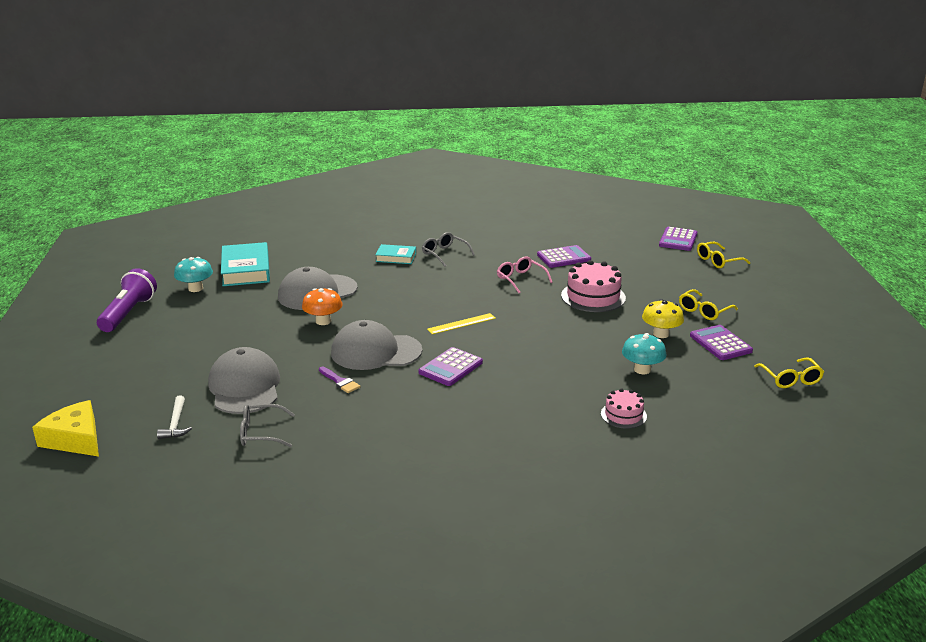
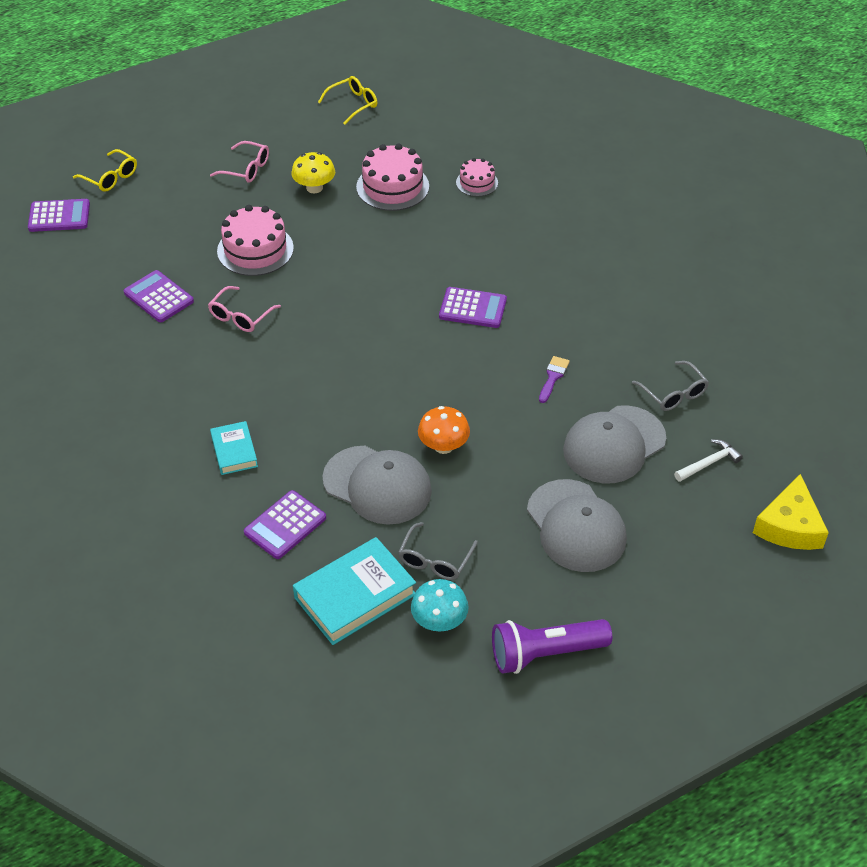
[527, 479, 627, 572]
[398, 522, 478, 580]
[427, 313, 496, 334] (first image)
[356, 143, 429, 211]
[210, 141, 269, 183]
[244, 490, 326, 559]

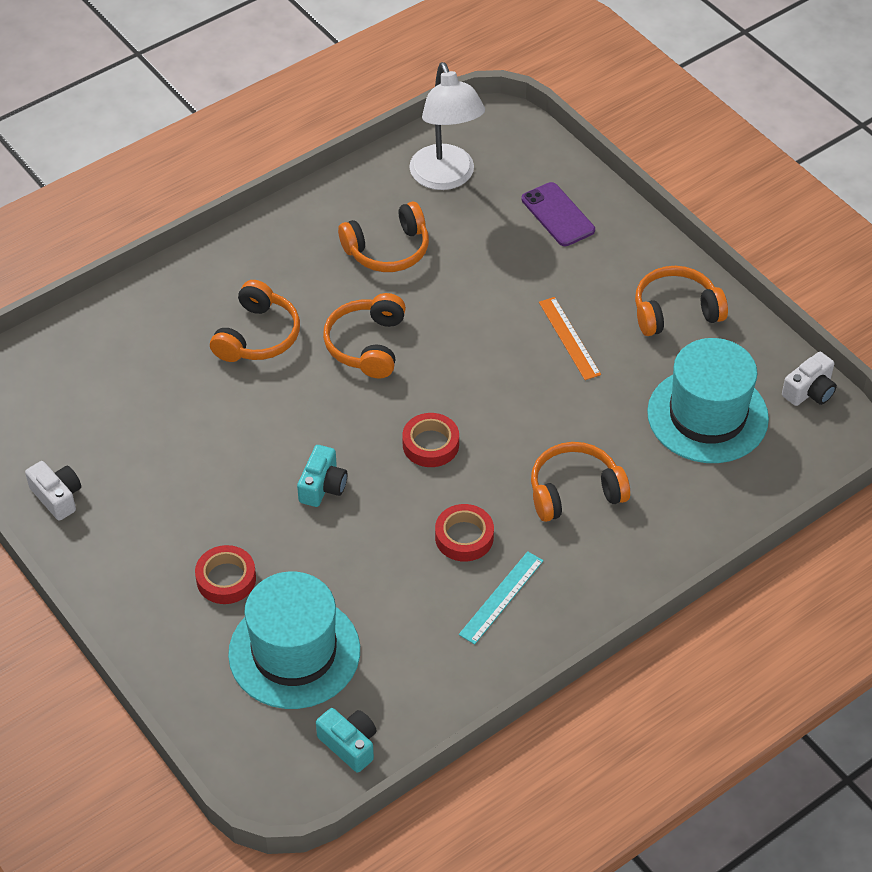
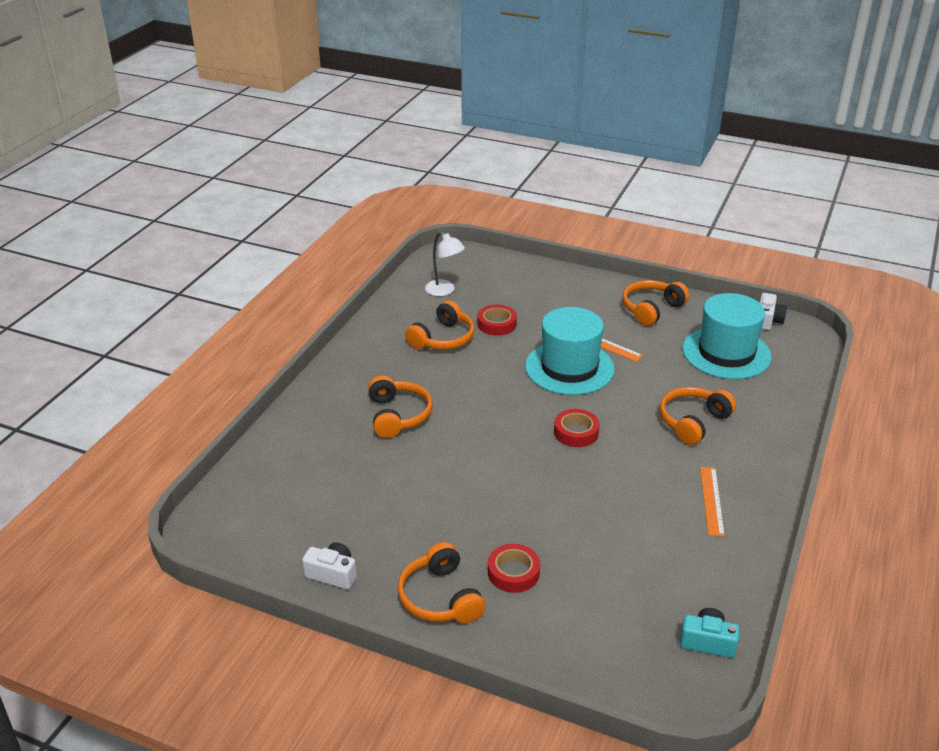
[525, 307, 615, 395]
[297, 445, 347, 507] (first image)
[398, 542, 486, 624]
[425, 232, 465, 296]
[477, 305, 517, 336]
[700, 467, 725, 537]
[521, 182, 595, 246] (first image)

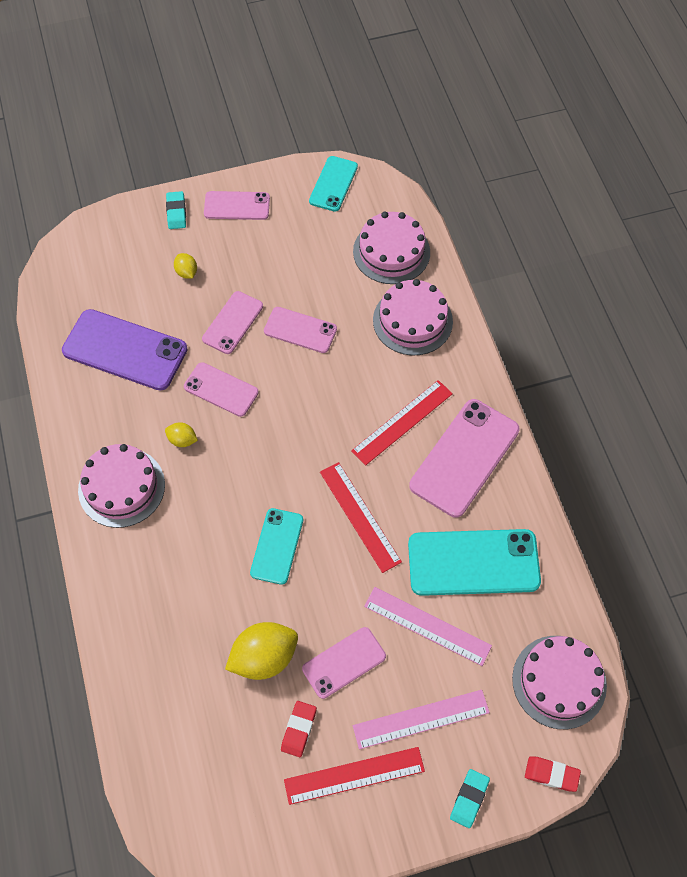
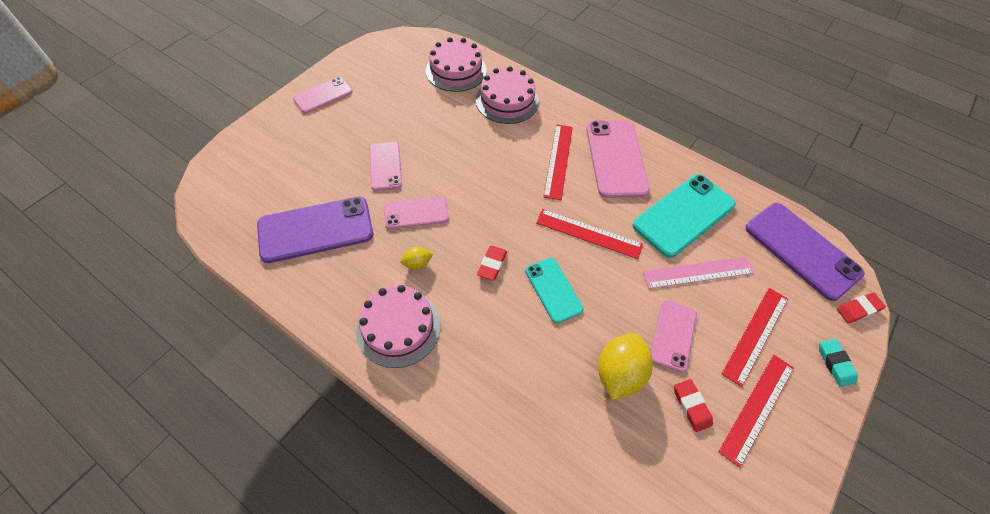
[166, 191, 186, 229] (first image)
[174, 253, 197, 279] (first image)
[264, 307, 337, 353] (first image)
[309, 156, 358, 212] (first image)
[721, 288, 788, 387]
[746, 203, 864, 301]
[477, 246, 507, 281]

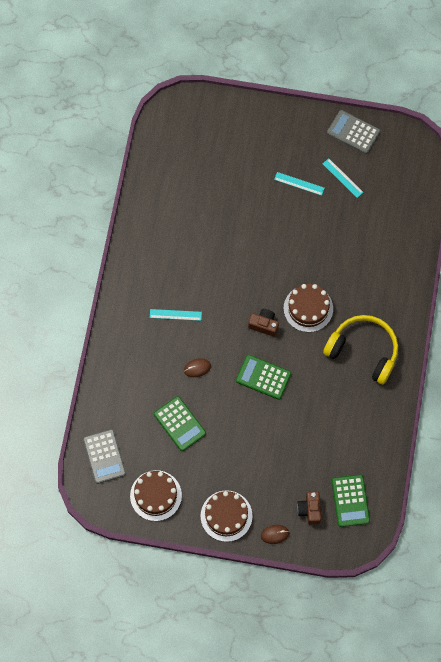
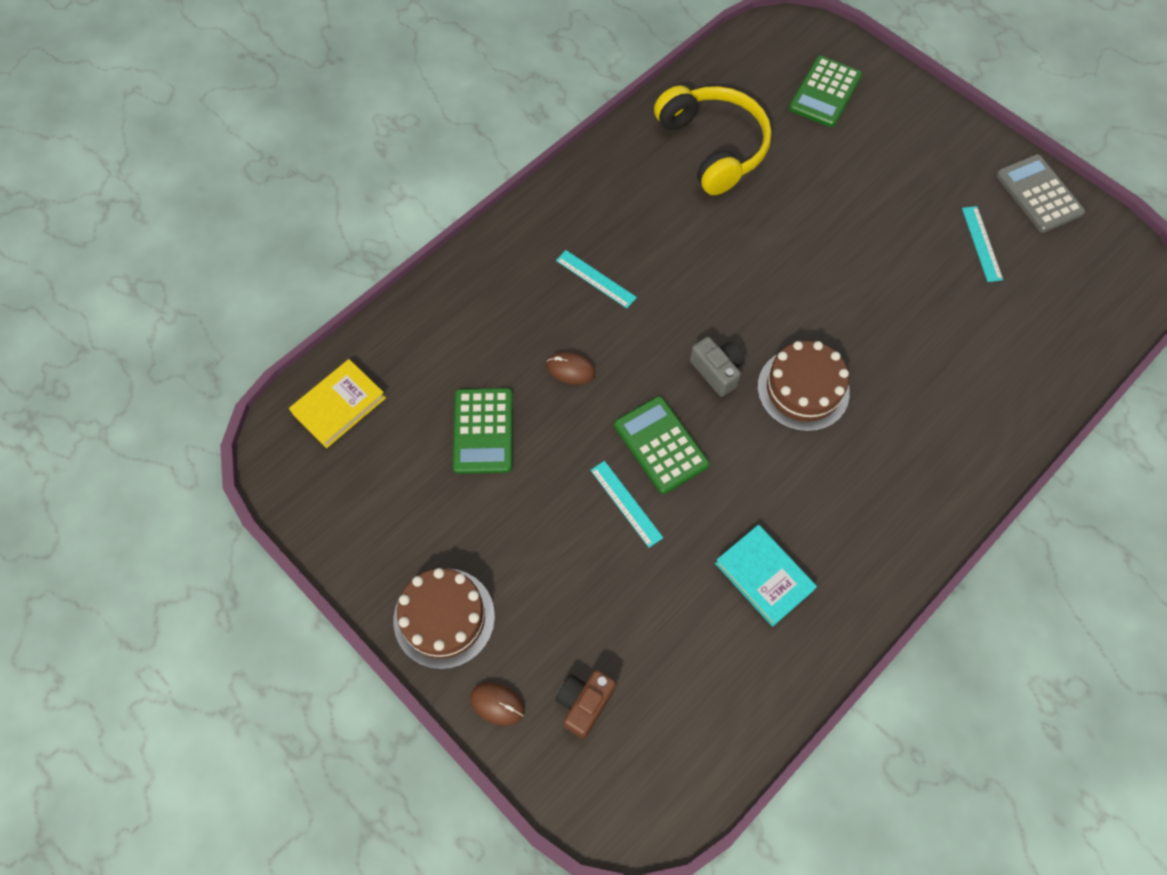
[289, 359, 386, 448]
[130, 470, 182, 521] (first image)
[690, 337, 744, 397]
[590, 461, 663, 548]
[654, 85, 772, 195]
[789, 56, 862, 127]
[715, 525, 817, 627]

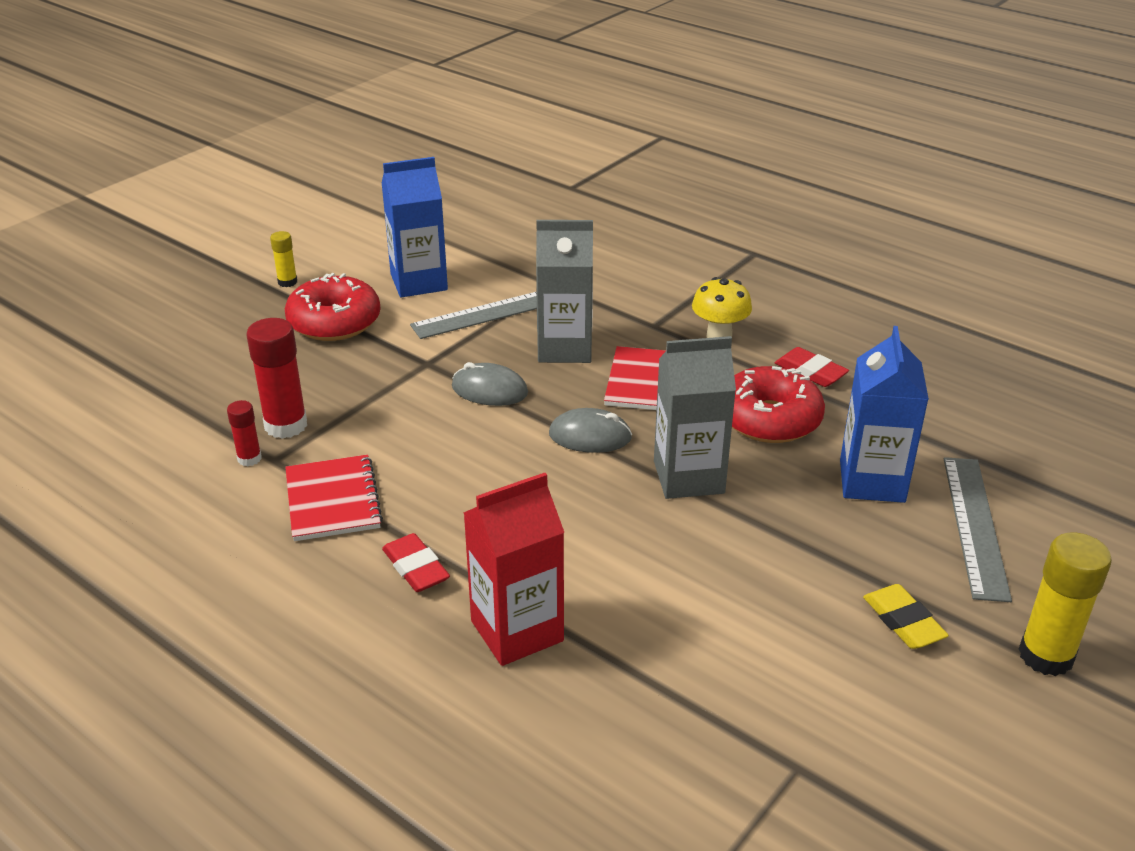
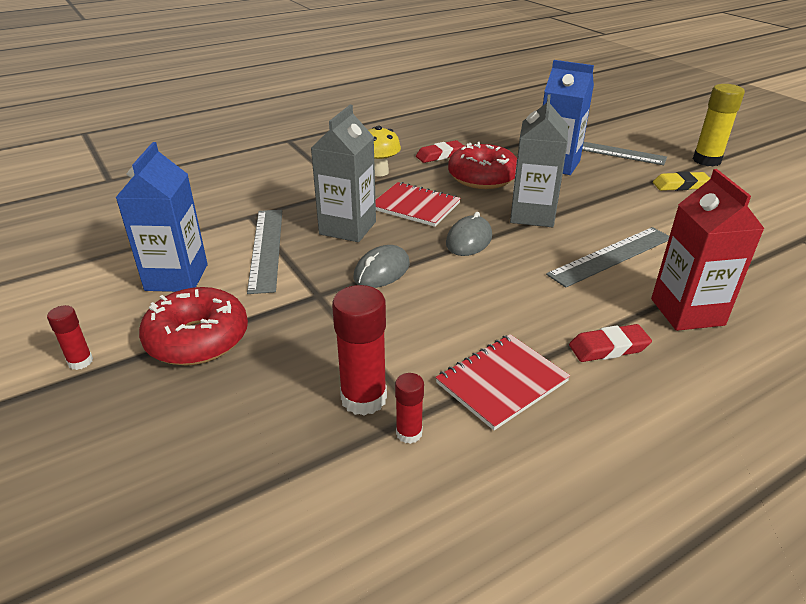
[47, 305, 93, 370]
[435, 334, 570, 430]
[546, 227, 669, 288]

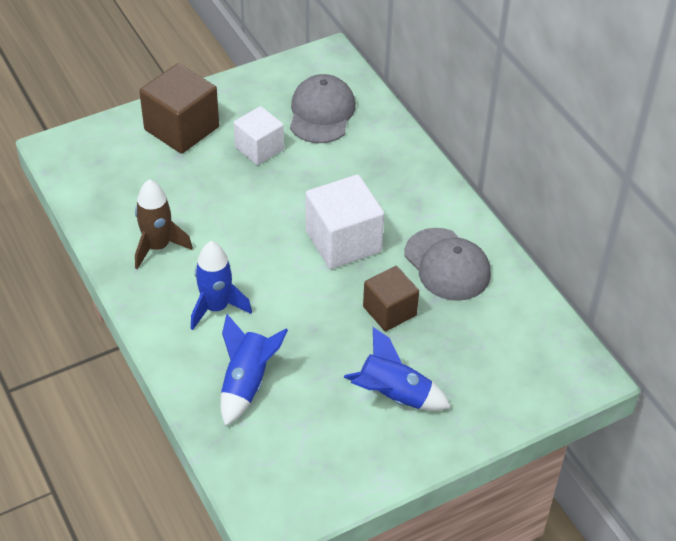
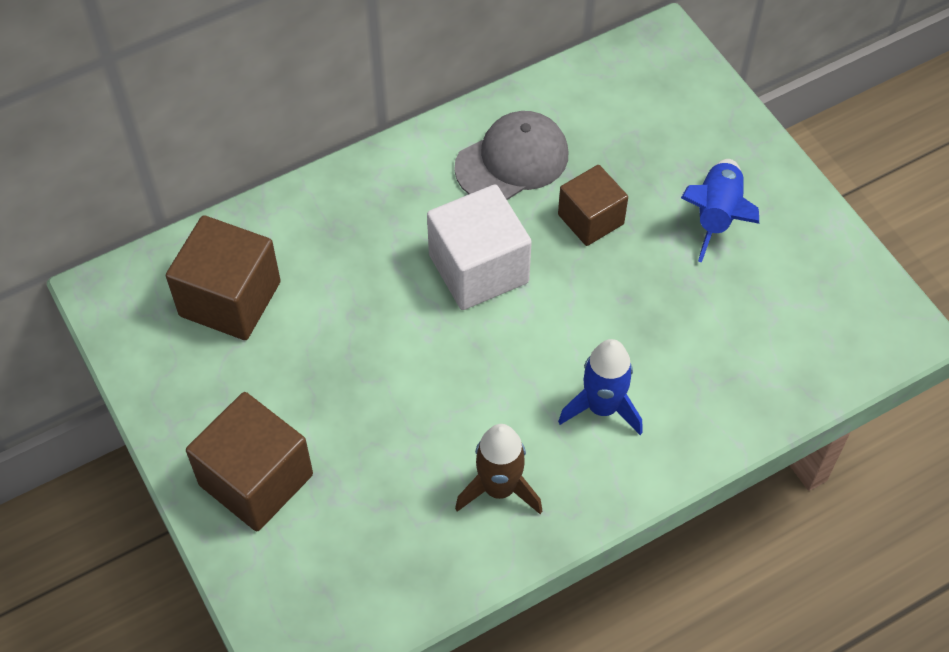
[221, 314, 288, 426] (first image)
[233, 106, 284, 165] (first image)
[166, 215, 281, 340]

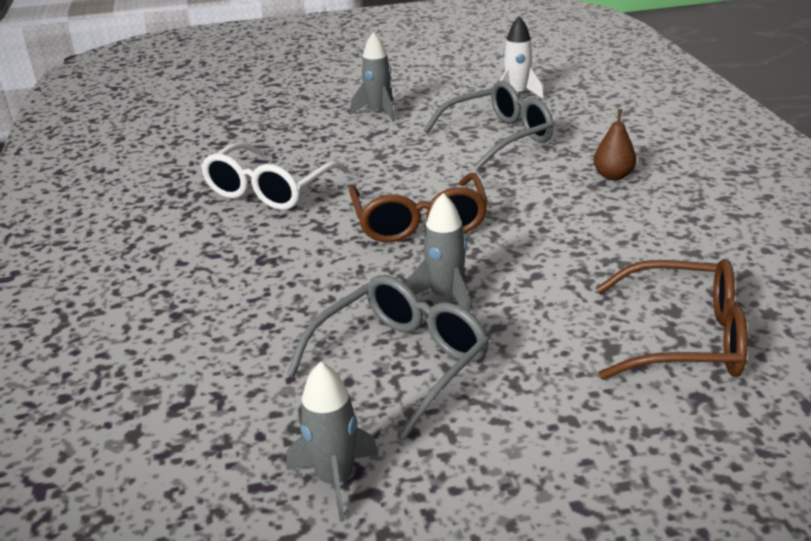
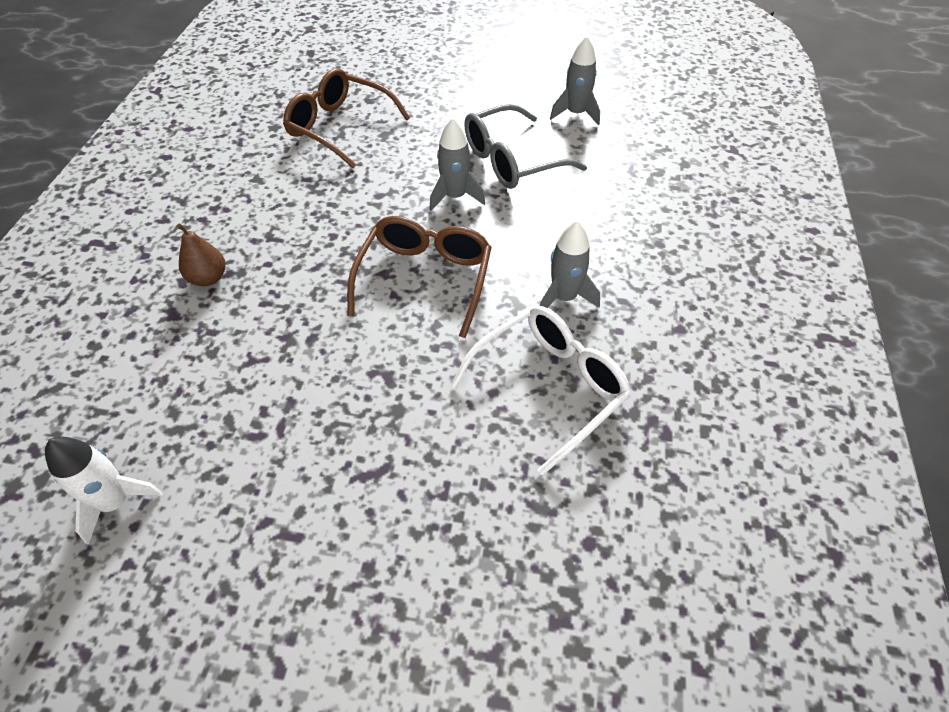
[540, 220, 600, 308]
[424, 81, 554, 170] (first image)

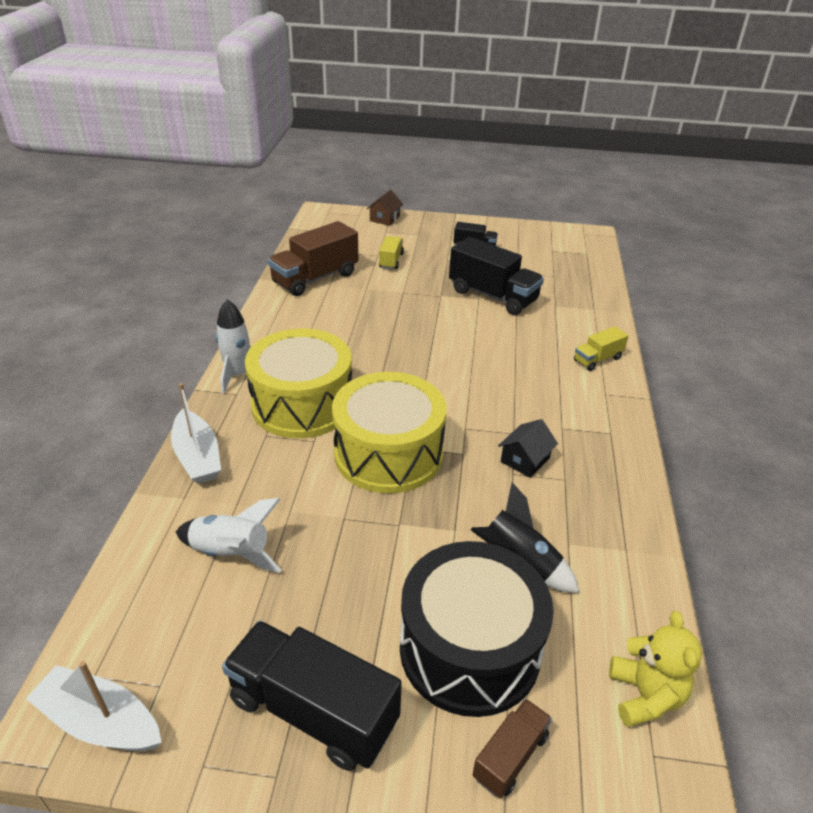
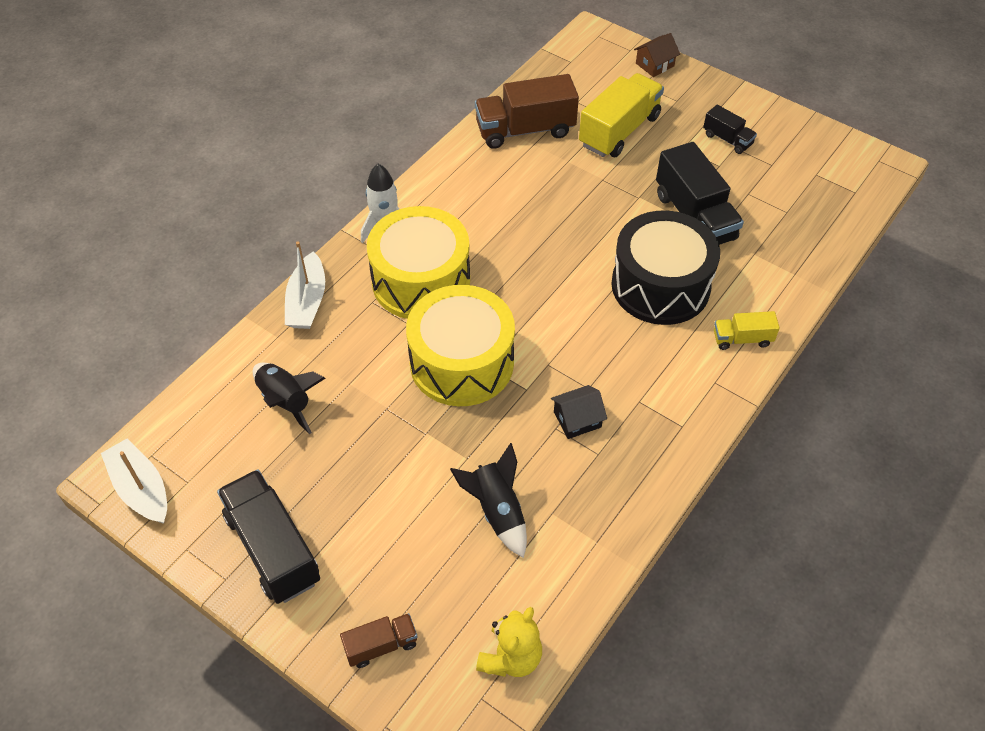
[253, 363, 325, 434]
[579, 73, 664, 157]
[611, 210, 720, 325]

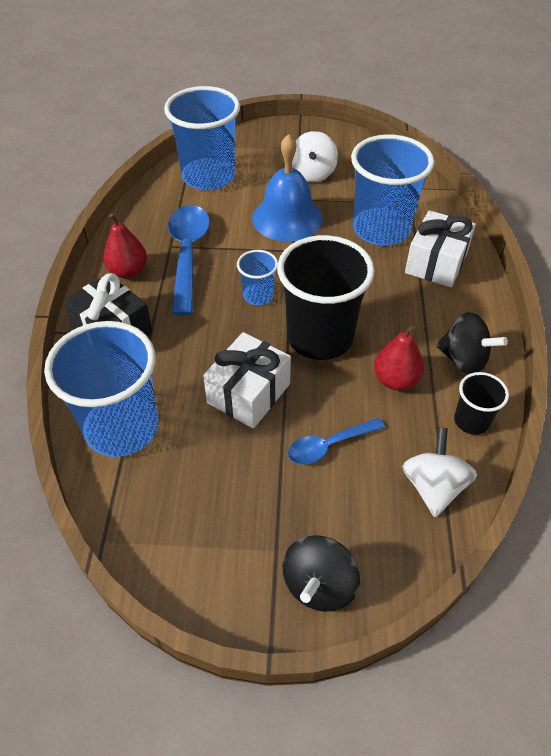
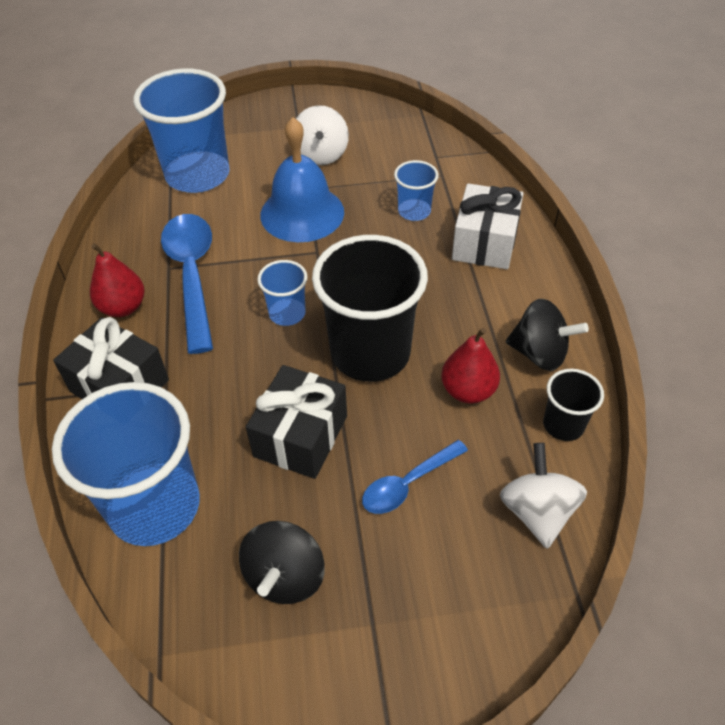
[246, 365, 347, 479]
[239, 521, 325, 604]
[394, 160, 438, 221]

